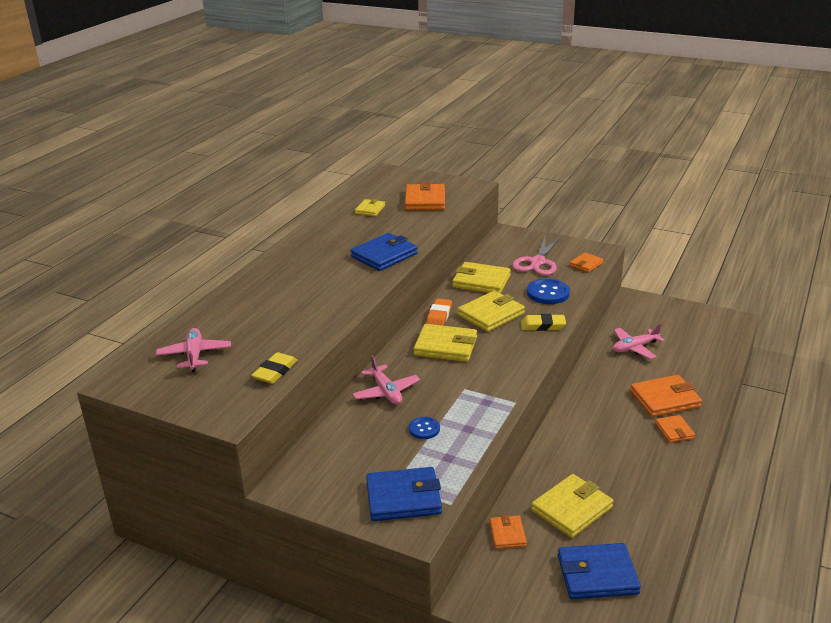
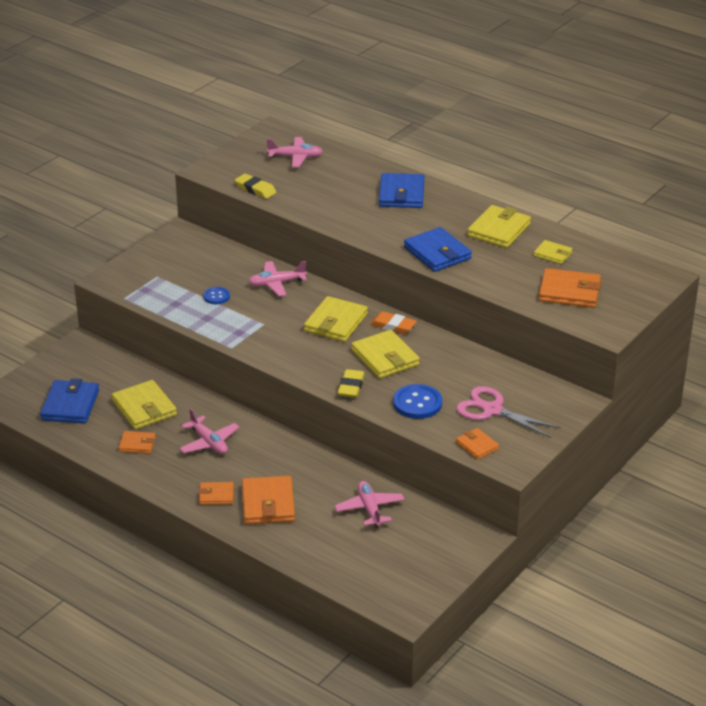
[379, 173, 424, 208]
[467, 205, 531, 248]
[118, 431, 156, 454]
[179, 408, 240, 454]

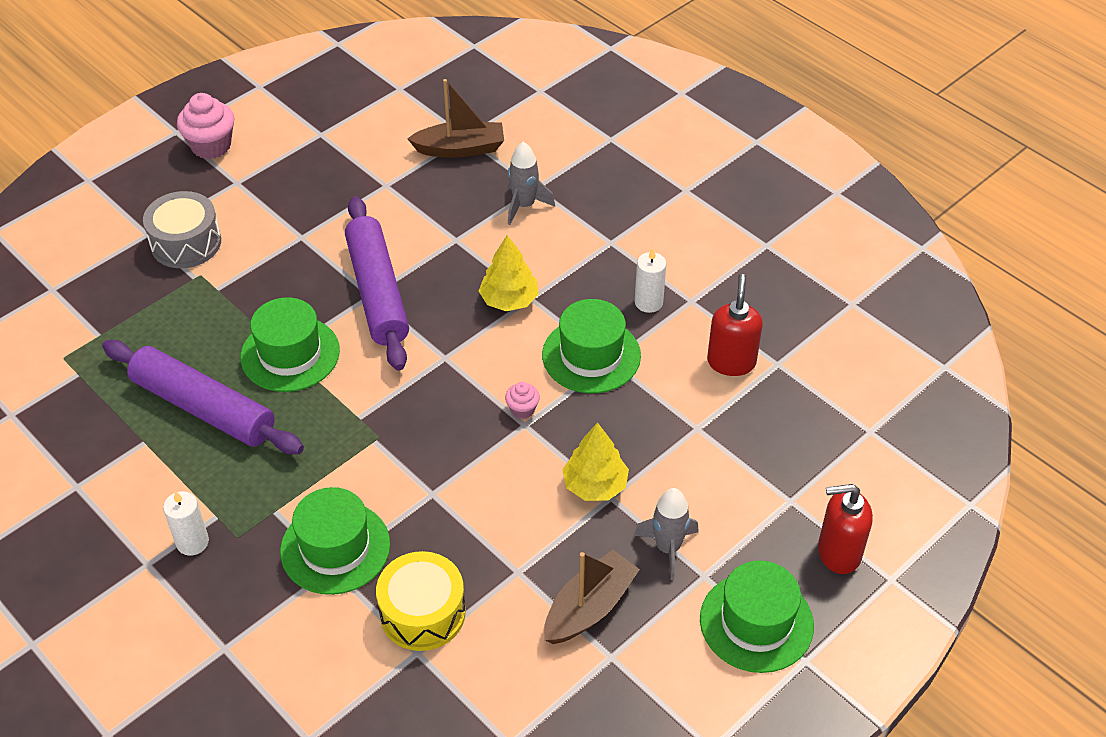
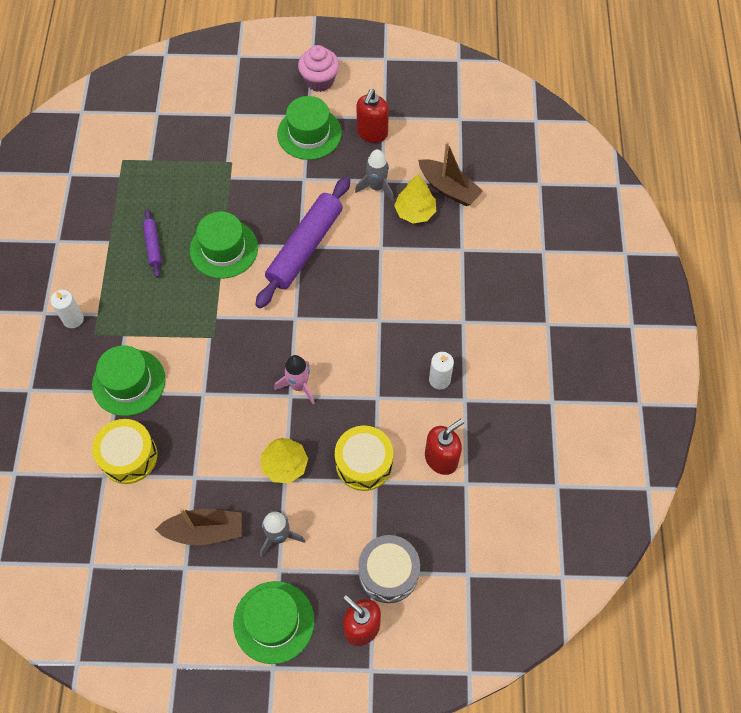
[143, 209, 162, 278]
[358, 535, 420, 603]
[394, 174, 436, 223]
[274, 355, 315, 404]
[355, 149, 394, 201]
[277, 96, 342, 160]
[335, 426, 393, 491]
[356, 89, 389, 143]

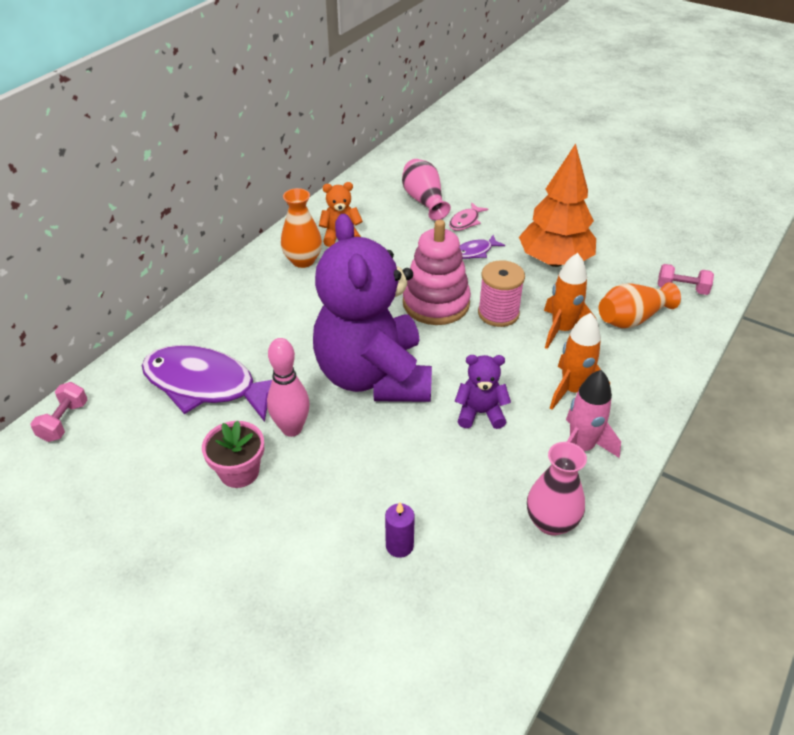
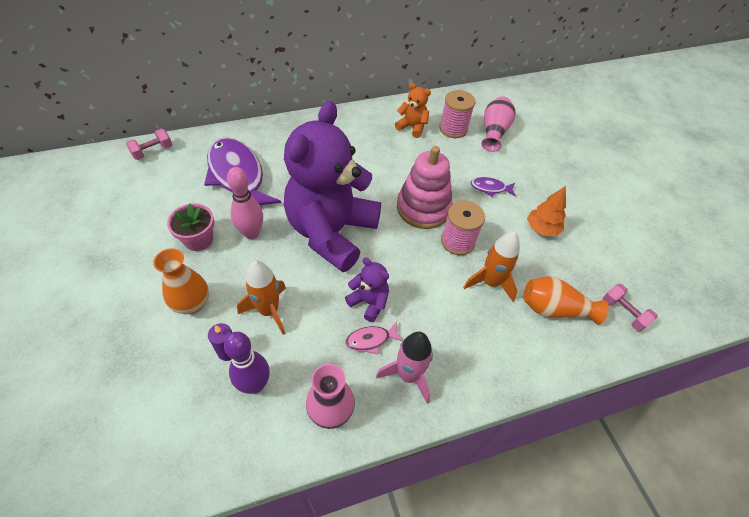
[153, 248, 209, 314]
[345, 322, 403, 355]
[527, 186, 566, 236]
[237, 261, 286, 335]
[224, 332, 270, 394]
[439, 90, 475, 138]

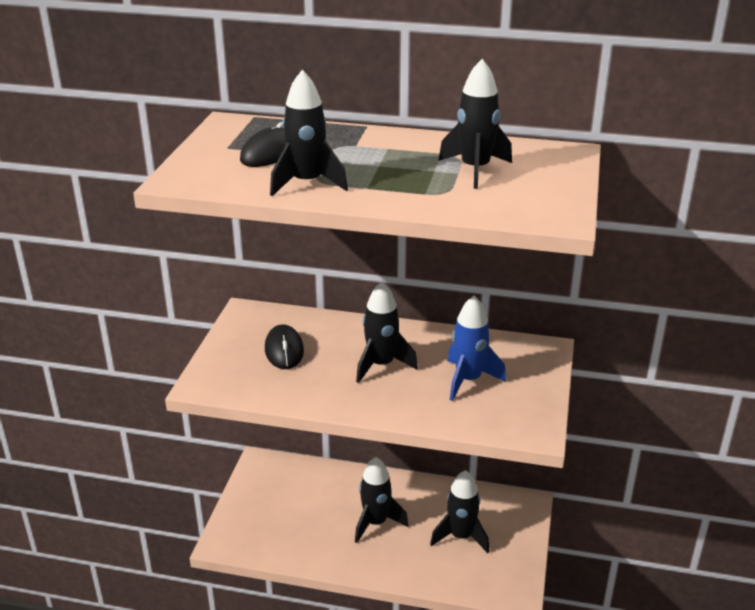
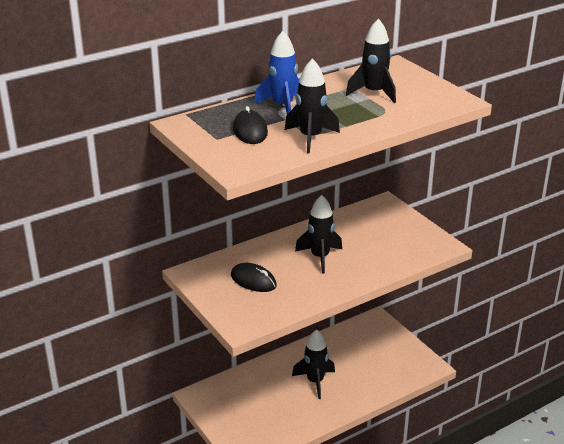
[430, 470, 489, 553] (first image)
[254, 31, 299, 115]

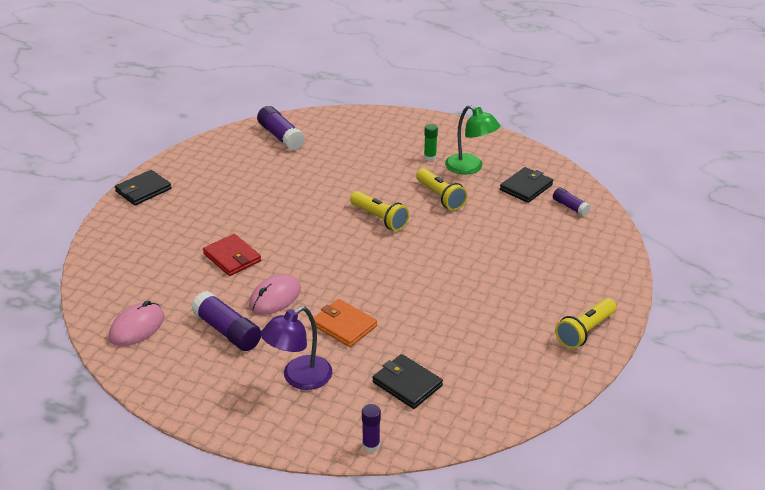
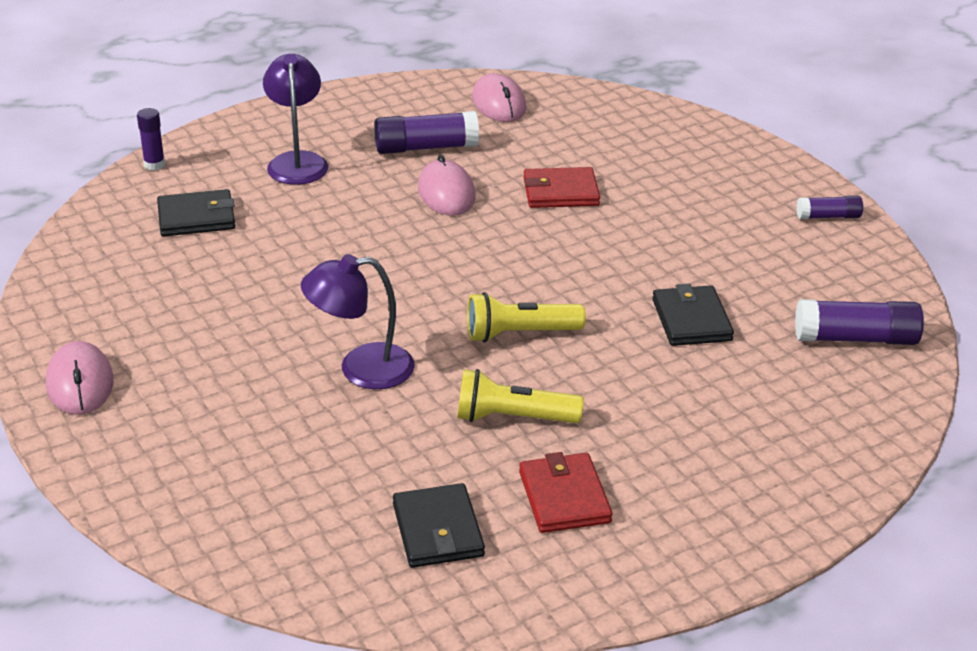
[652, 284, 734, 346]
[313, 299, 377, 347] (first image)
[424, 124, 438, 161] (first image)
[519, 452, 613, 533]
[796, 196, 863, 219]
[46, 341, 114, 415]
[301, 254, 415, 389]

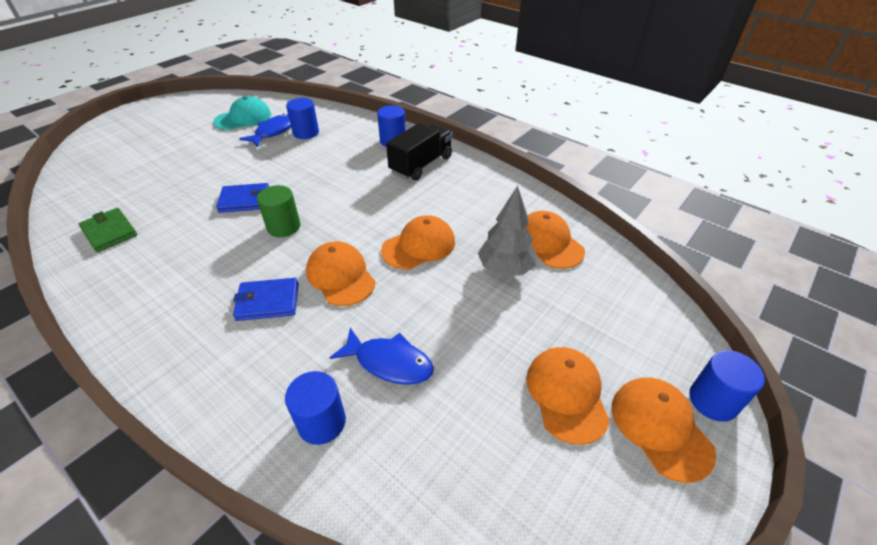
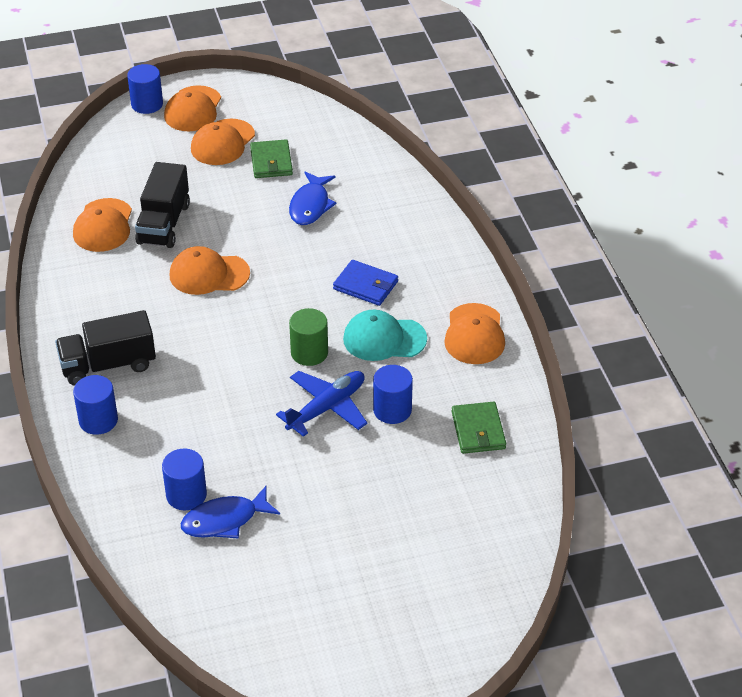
[343, 310, 427, 361]
[276, 371, 367, 437]
[373, 365, 413, 424]
[444, 303, 505, 364]
[289, 172, 337, 225]
[135, 162, 190, 248]
[250, 139, 293, 178]

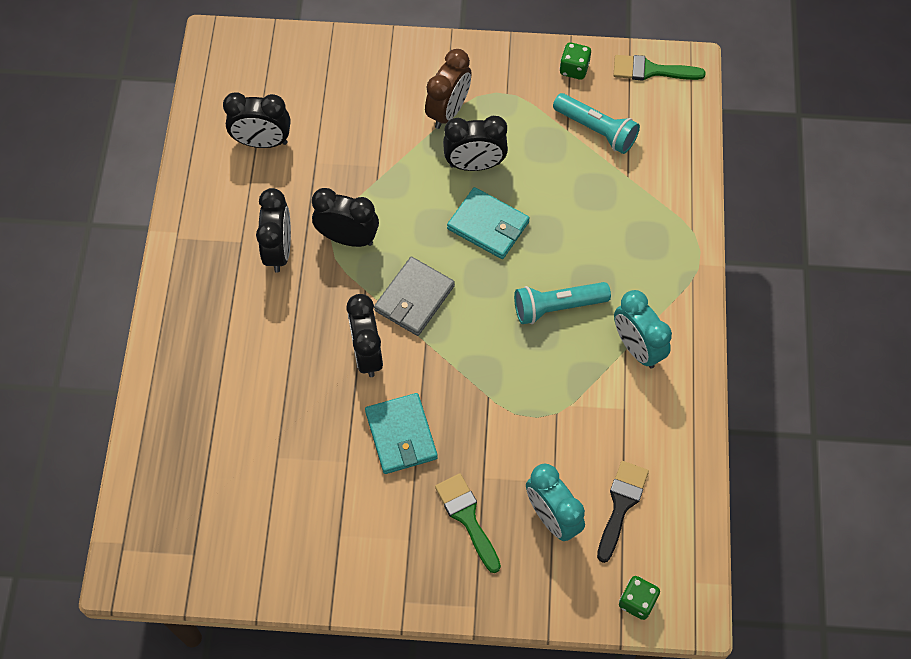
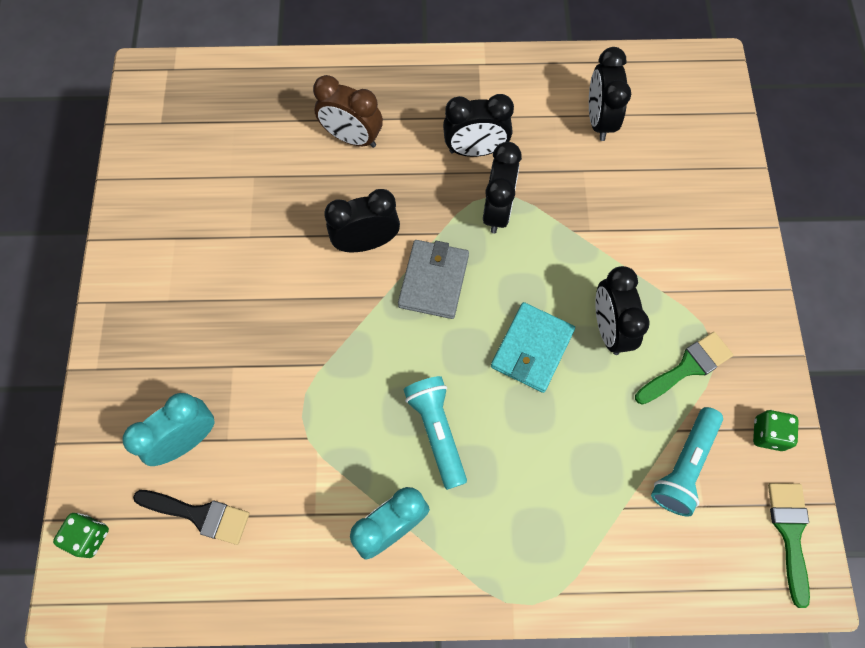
[365, 393, 438, 474] (first image)
[398, 240, 469, 319]
[313, 75, 383, 148]
[635, 332, 733, 405]

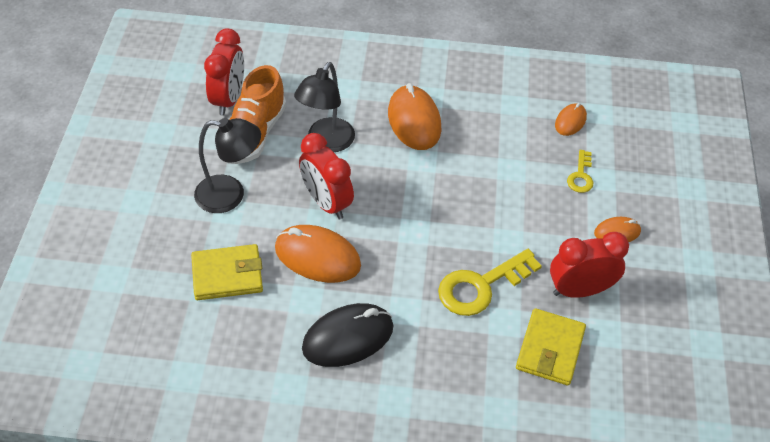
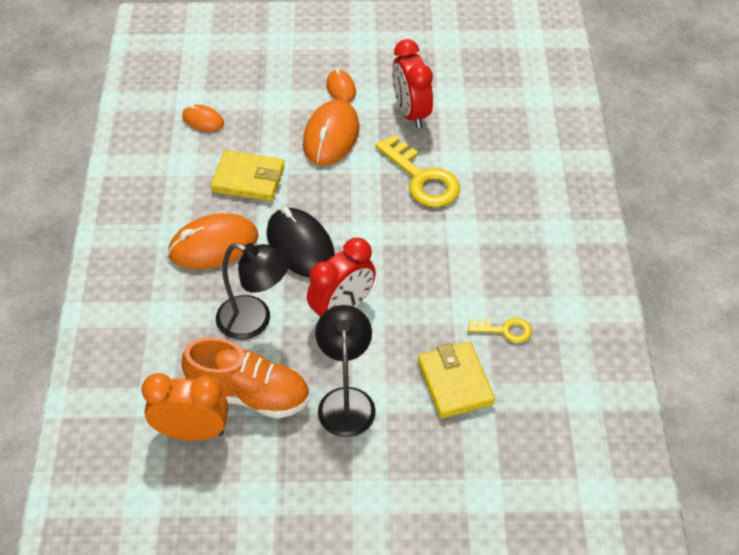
[142, 373, 228, 441]
[303, 100, 359, 166]
[267, 207, 335, 277]
[211, 150, 285, 202]
[468, 318, 532, 343]

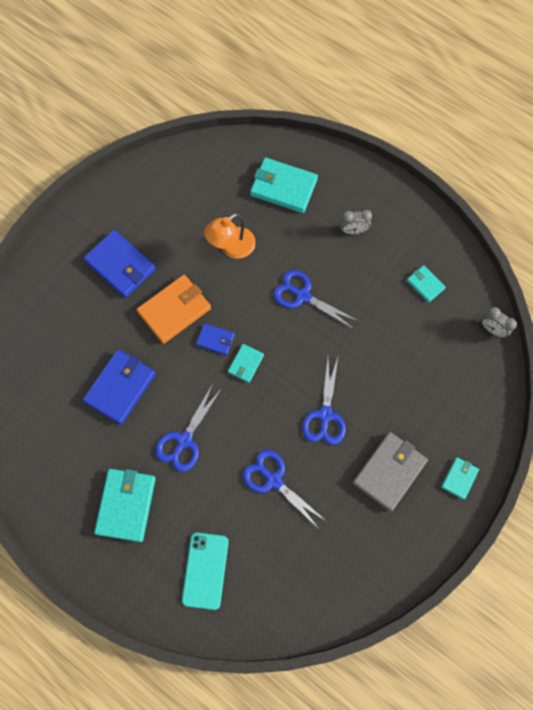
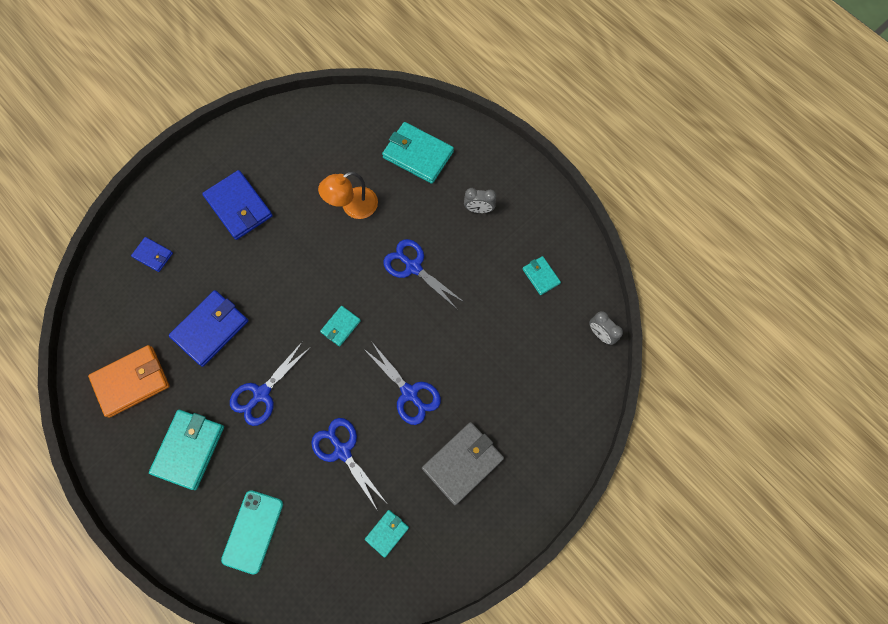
[88, 345, 170, 418]
[131, 237, 173, 272]
[364, 341, 441, 425]
[365, 510, 409, 558]

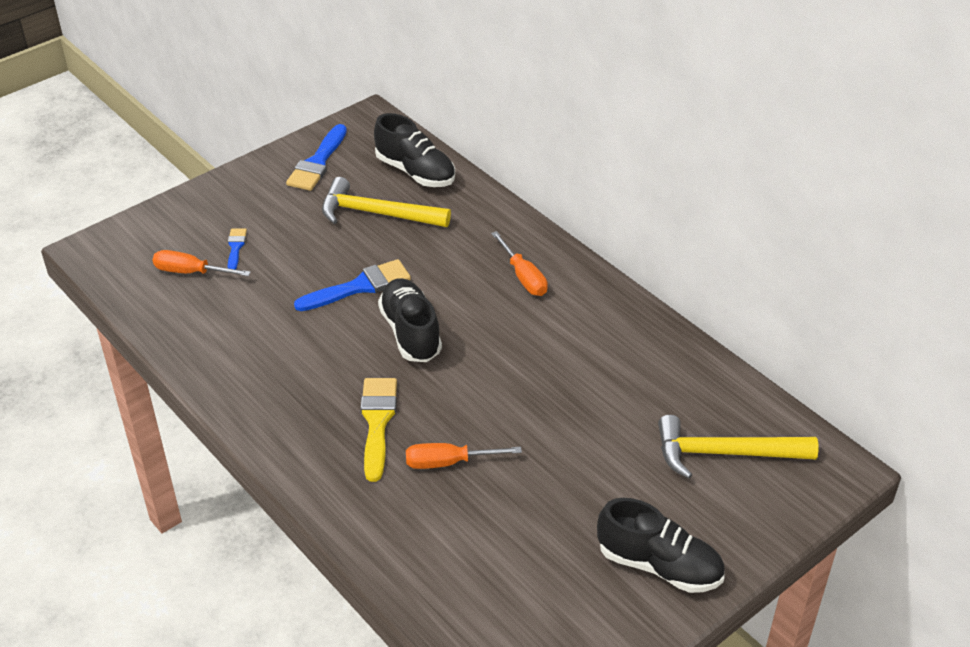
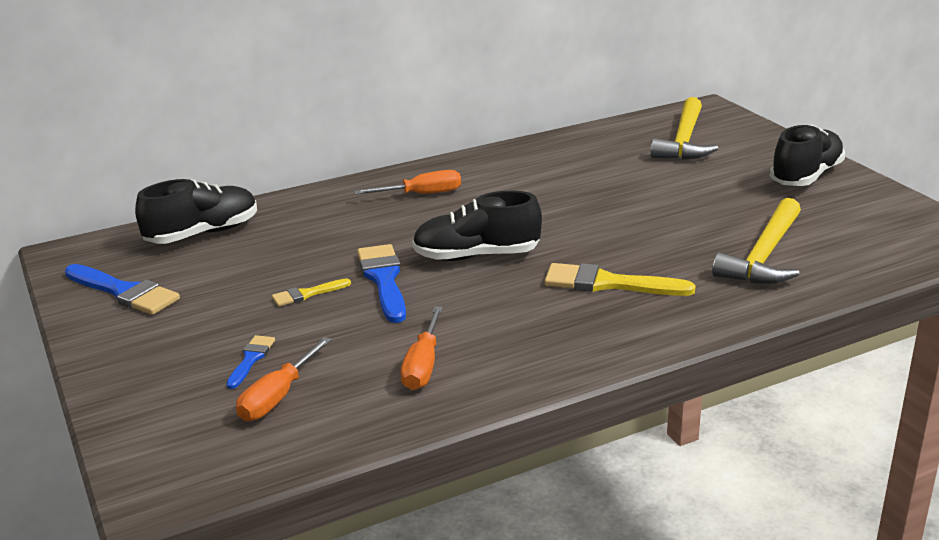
[226, 335, 275, 389]
[712, 198, 801, 284]
[401, 306, 443, 390]
[272, 278, 351, 306]

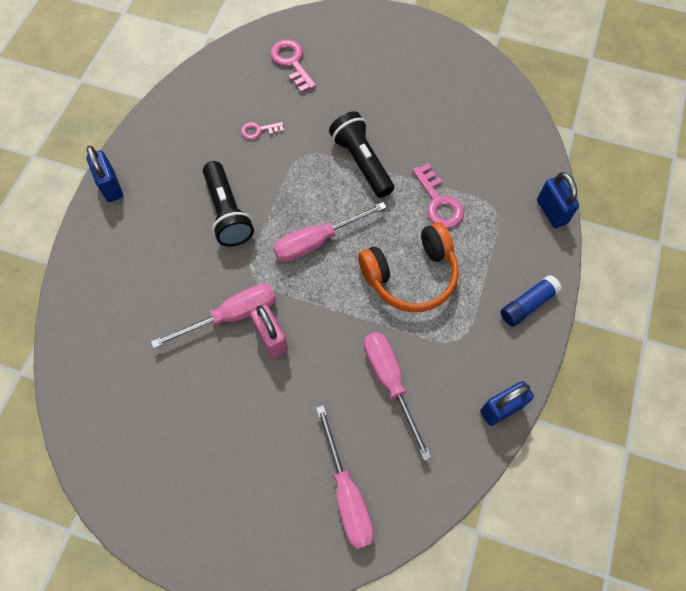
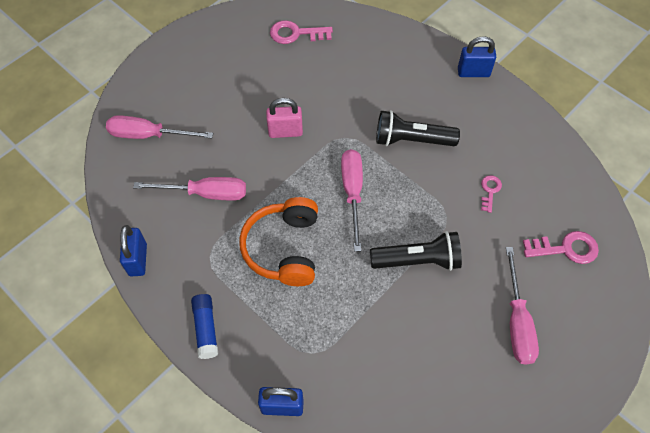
[506, 247, 539, 364]
[270, 20, 333, 44]

